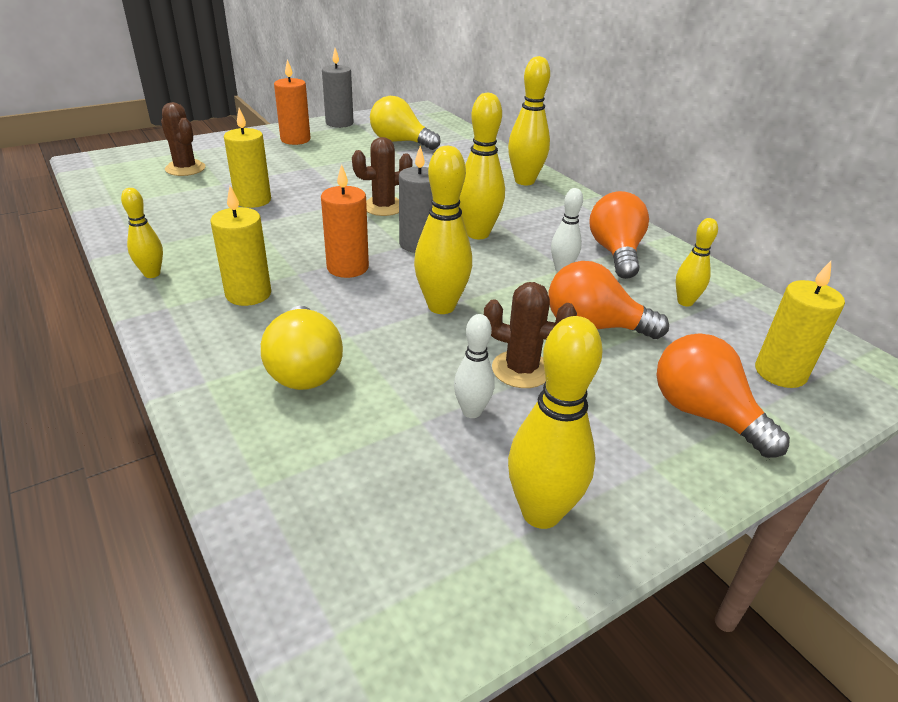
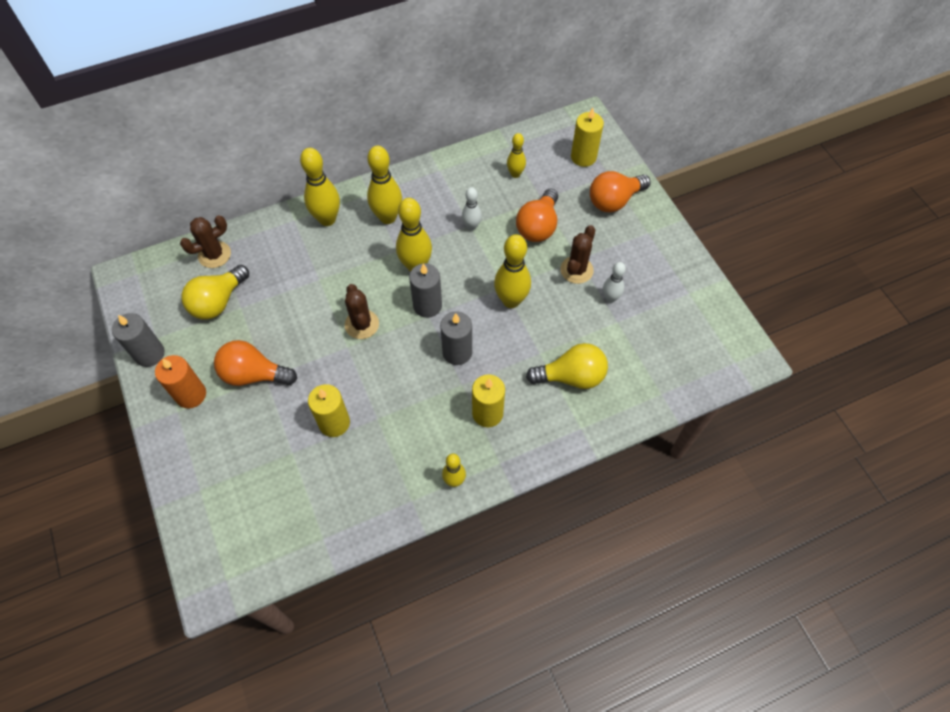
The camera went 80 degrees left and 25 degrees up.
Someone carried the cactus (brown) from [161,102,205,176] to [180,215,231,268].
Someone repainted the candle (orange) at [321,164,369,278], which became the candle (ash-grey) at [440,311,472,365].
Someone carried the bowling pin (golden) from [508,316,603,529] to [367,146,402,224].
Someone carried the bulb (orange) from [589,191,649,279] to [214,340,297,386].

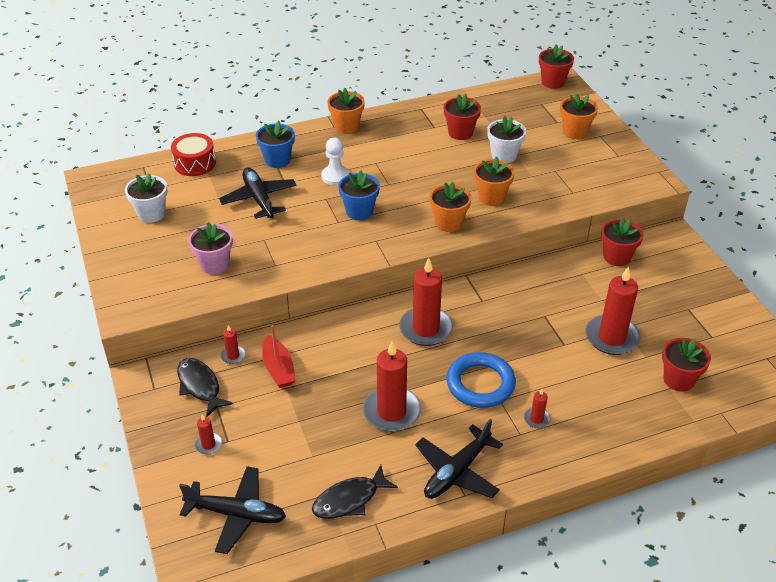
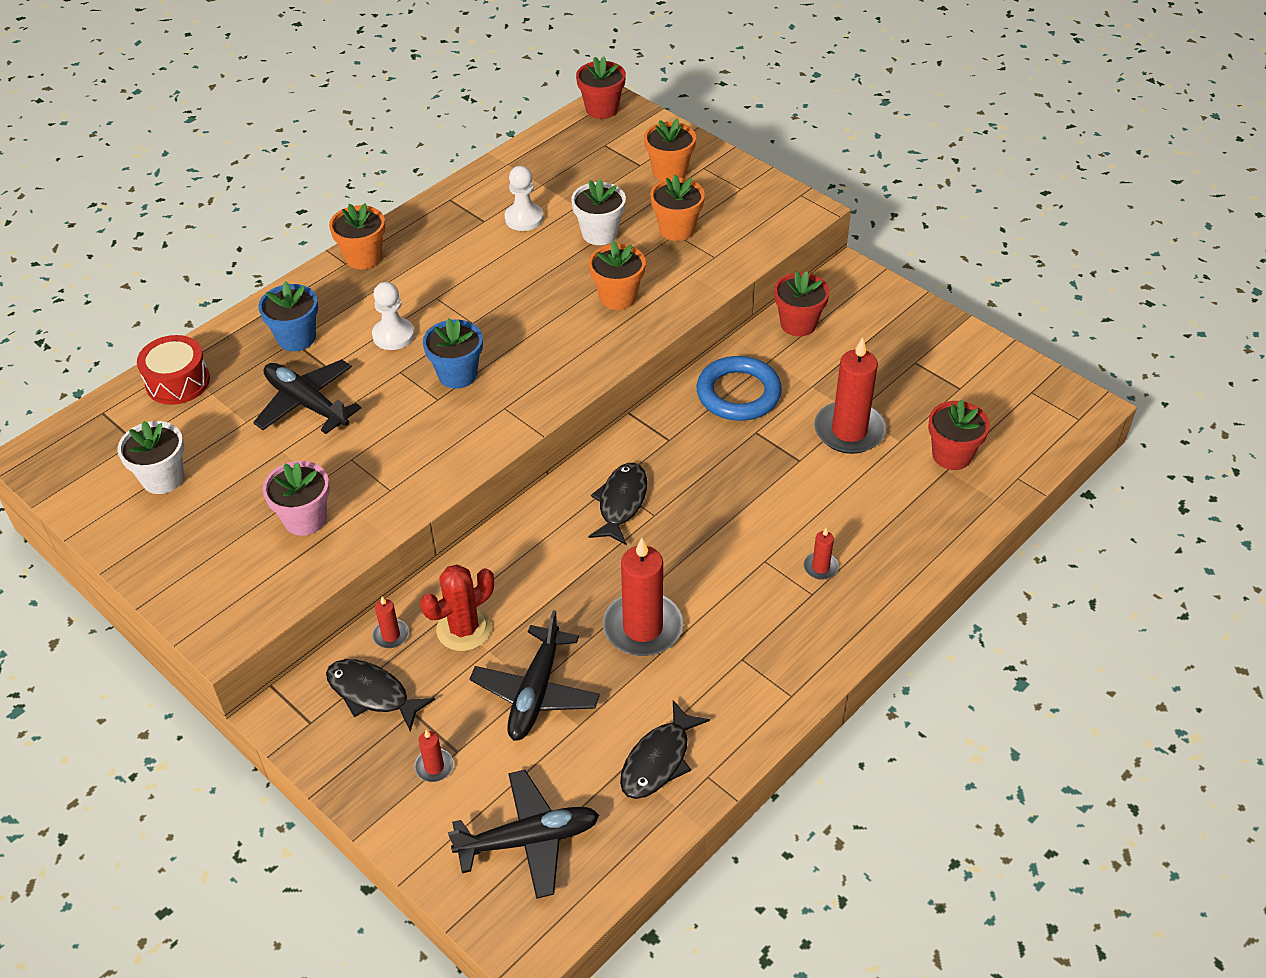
The camera went 25 degrees left and 5 degrees up.
Someone swapped the toy boat (crimson) at [262,325,296,388] for the cactus (crimson) at [420,564,494,651].
Someone swapped the candle (crimson) at [399,258,453,346] for the fish figure (jet-black) at [588,463,647,545].
Someone carried the toy plane (jet-black) from [415,419,503,499] to [470,610,600,741].
Someone carried the potted plant (orange) from [429,182,472,232] to [650,174,705,241].
Someone swapped the potted plant (crimson) at [444,94,481,140] for the pawn (pure white) at [505,166,543,231].
Someone carried the hoop (royal blue) from [447,352,516,408] to [697,356,782,421].

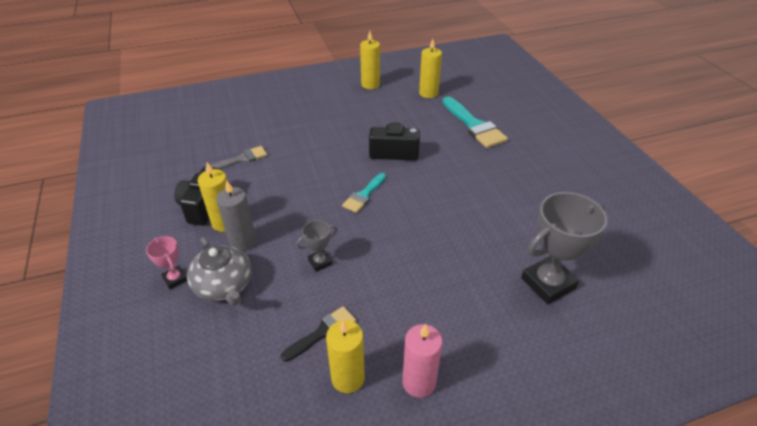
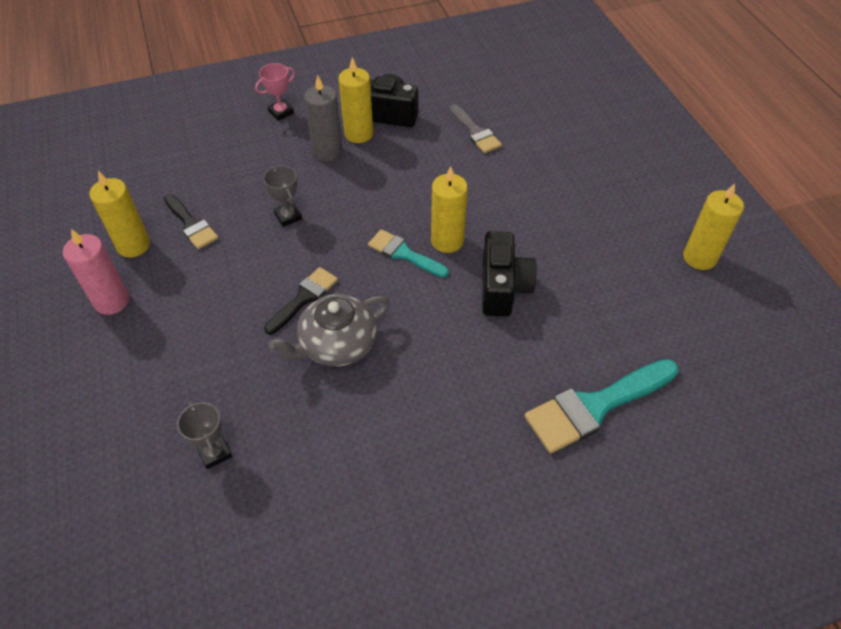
The camera went 90 degrees right and 10 degrees up.
Someone carried the china teapot (ash-grey) from [187,237,252,306] to [269,294,390,367].
Someone carried the candle (golden) from [419,39,442,98] to [431,166,468,253].
Someone scaled the trophy (ash-grey) at [521,192,607,304] by 0.49.
Someone put down the paint brush (jet-black) at [264,267,338,335].

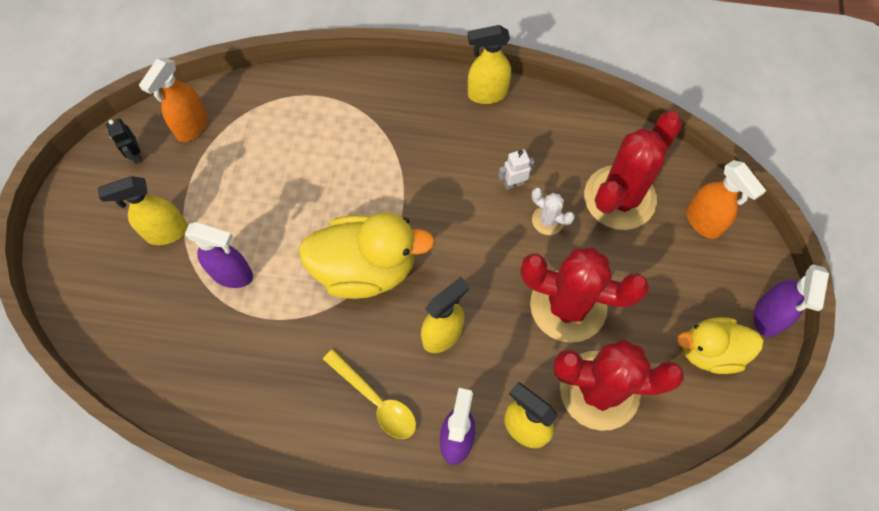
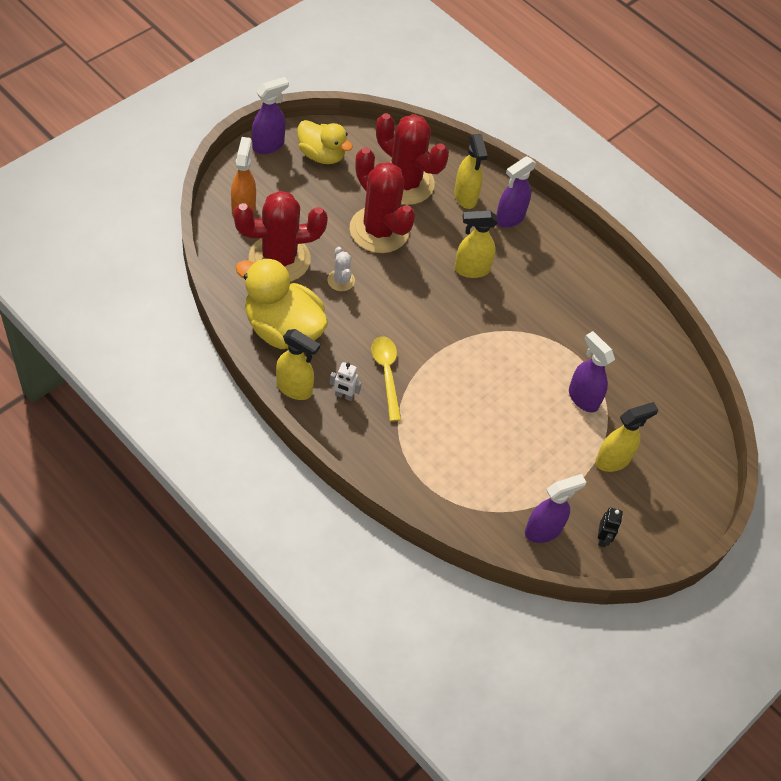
The camera went 150 degrees left and 10 degrees down.
Someone rotated the spray bottle (golden) at [97,176,188,245] by 45 degrees counterclockwise.
Someone repainted the spray bottle (orange) at [139,58,208,142], which became the spray bottle (royal purple) at [525,474,586,543].
Someone carried the rubber duck (golden) from [298,212,435,299] to [235,258,328,349].
Someone carried the spoon (golden) from [323,349,416,439] to [371,336,401,422].
Someone carried the robot (pure white) from [498,149,534,190] to [330,362,362,401].

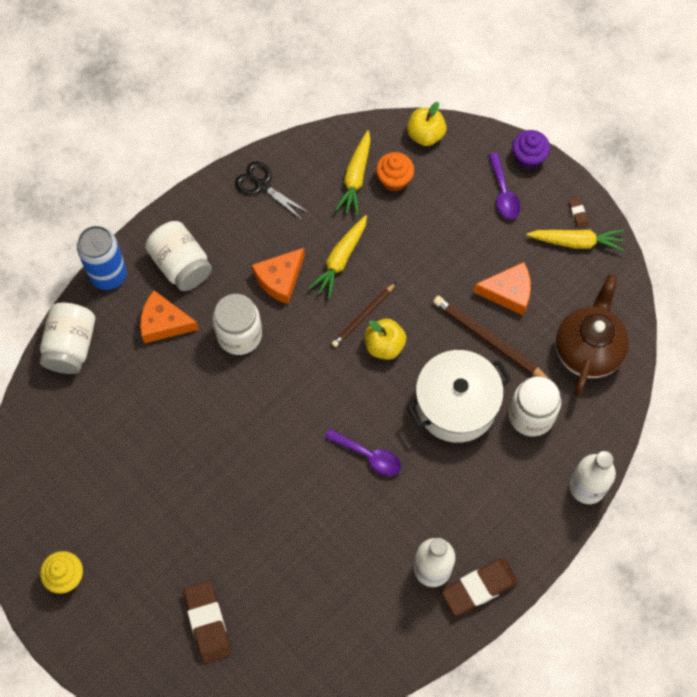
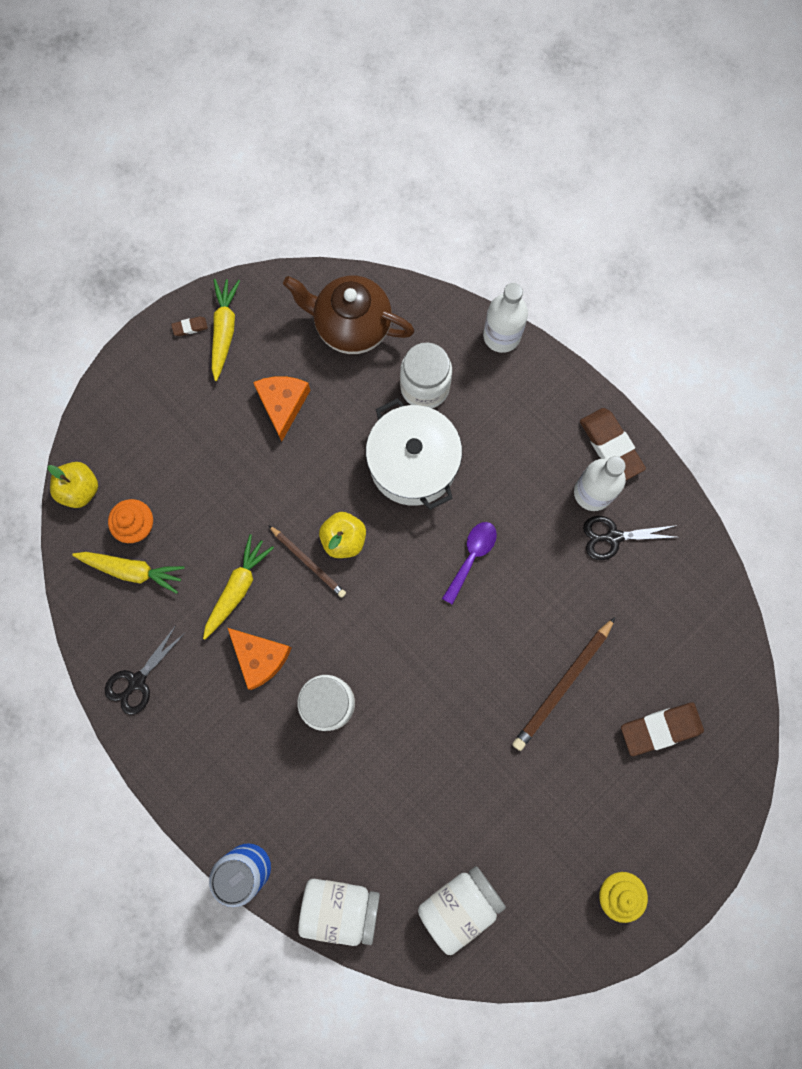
The camera went 90 degrees left and 10 degrees up.
Someone took away the cheese (orange) at [140,290,199,343].
Someone carried the jar (pure white) from [145,221,212,291] to [418,866,506,955].
Someone rotated the toy carrot (golden) at [308,215,367,299] by 90 degrees counterclockwise.
Someone carried the wooden pencil (brown) from [433,296,549,379] to [512,617,615,751].
Someone took away the spoon (royal purple) at [488,153,520,219].
Someone took away the muffin (royal purple) at [512,130,550,169].
Someone put down the shears (jet-black) at [583,516,678,560].

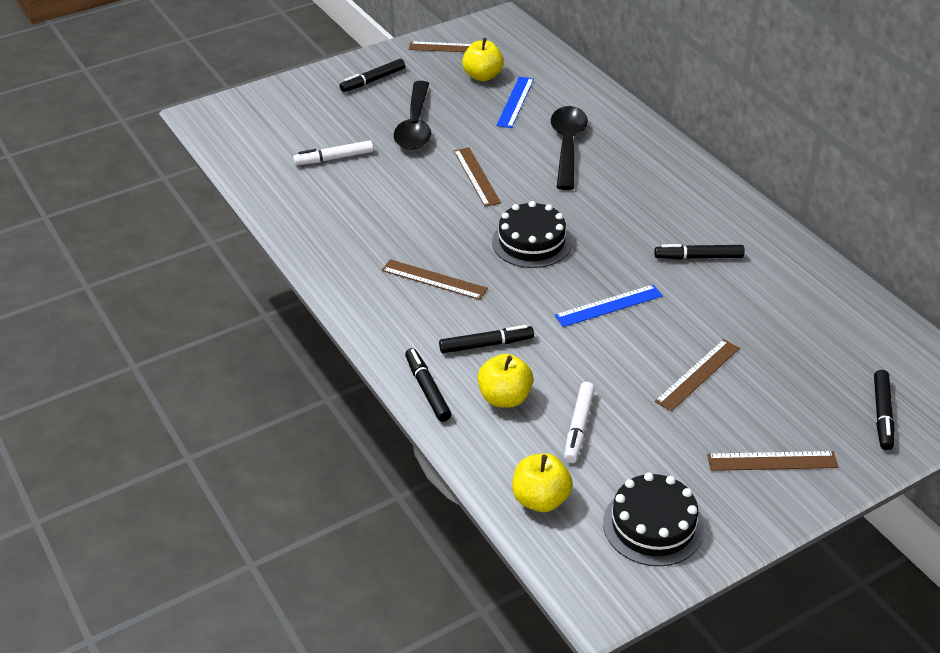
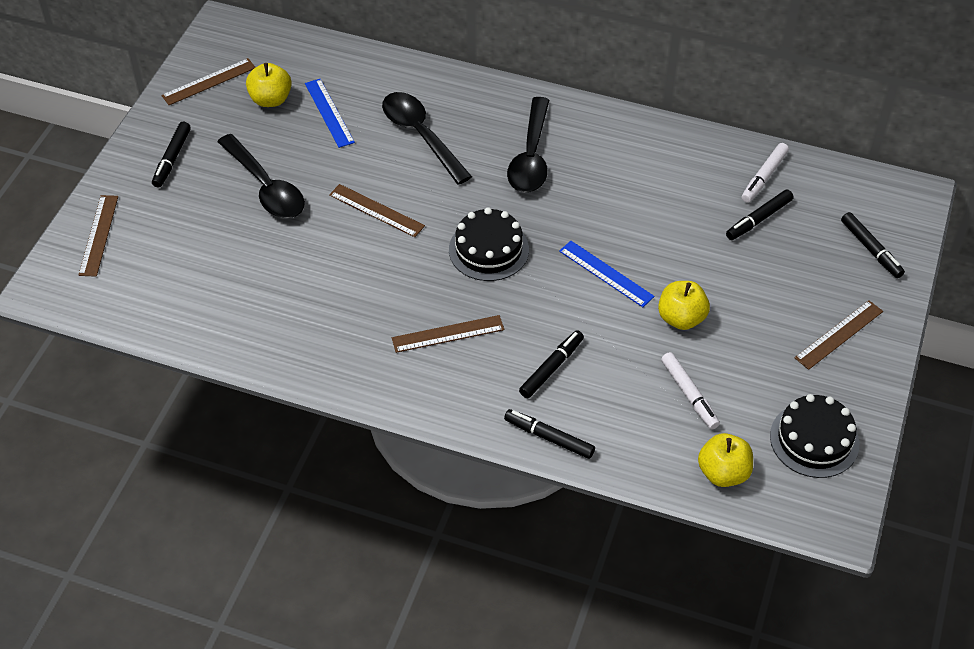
The camera went 40 degrees left and 10 degrees up.
Someone carried the marker (pure white) from [293,140,373,165] to [742,143,789,203].
Someone carried the apple fruit (golden) from [477,354,533,408] to [658,281,710,330].
Someone rotated the straightedge (royal blue) at [555,285,663,327] by 75 degrees counterclockwise.
Someone carried the marker (jet-black) from [654,244,745,260] to [726,189,794,240].
Someone carried the straightedge (brown) from [655,339,740,411] to [79,195,118,277].
Someone put down the spoon (jet-black) at [507,97,549,193].

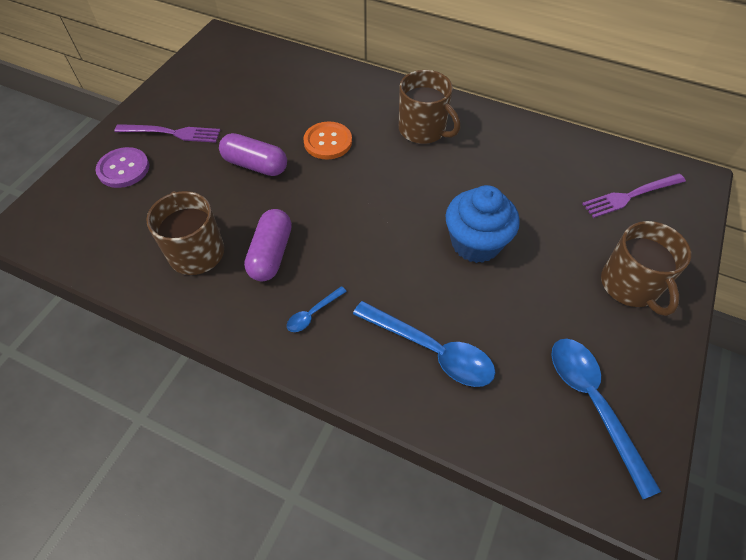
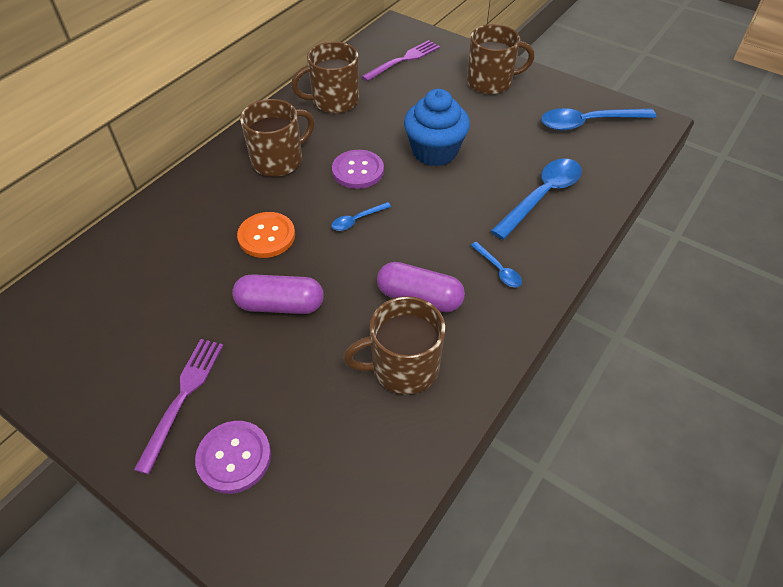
The camera went 80 degrees left and 5 degrees down.
Someone rotated the capsule (royal purple) at [219,133,287,176] by 60 degrees clockwise.
Someone rotated the table fork (royal purple) at [582,174,686,218] by 120 degrees counterclockwise.
Someone put down the tea mug (brown) at [291,42,359,113].
Someone put down the spoon (royal blue) at [331,202,391,231].
Someone put down the button (royal purple) at [332,150,384,189].

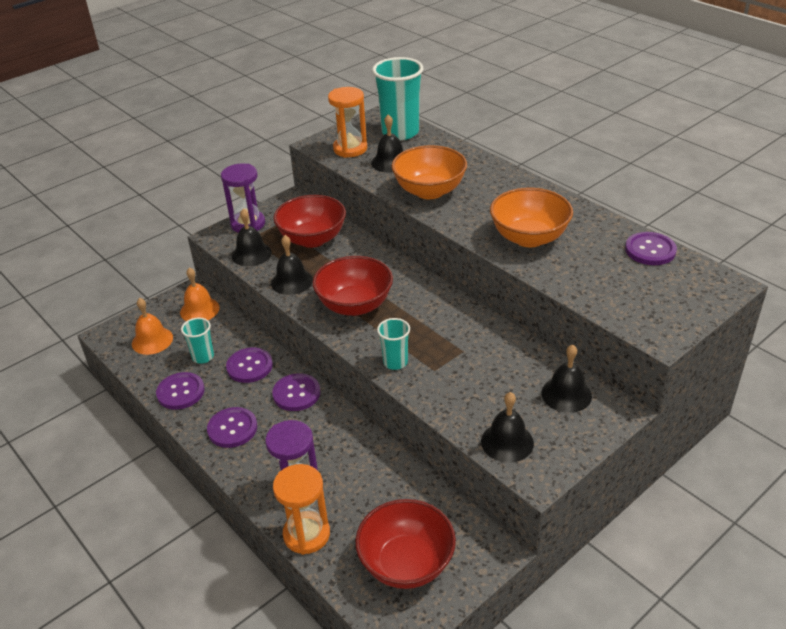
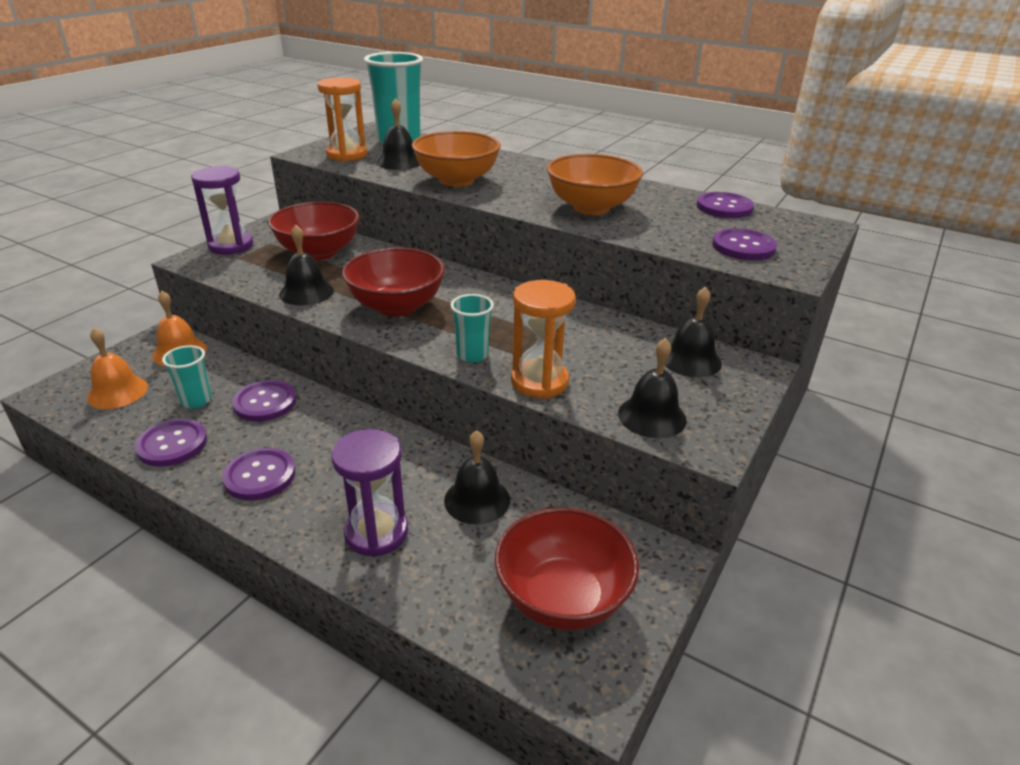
The camera went 20 degrees left and 5 degrees down.
Someone carried the hand bell (jet-black) from [232,209,272,266] to [444,430,510,525].
Someone carried the button (royal purple) from [272,373,320,411] to [712,228,777,260].
Someone carried the sand timer (orange) from [273,464,330,555] to [511,280,576,399].

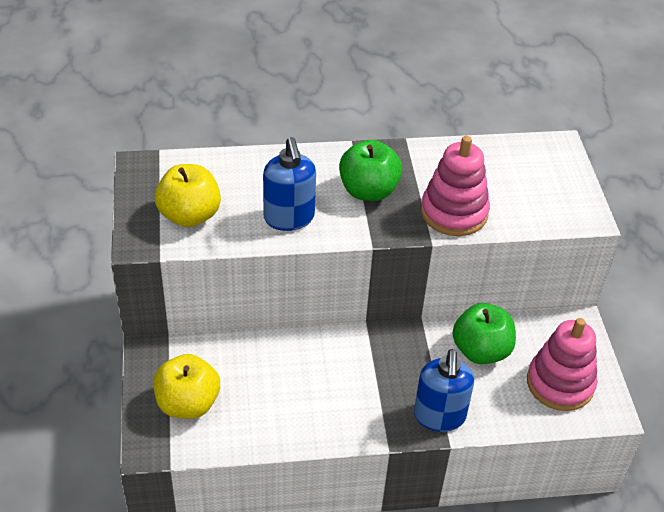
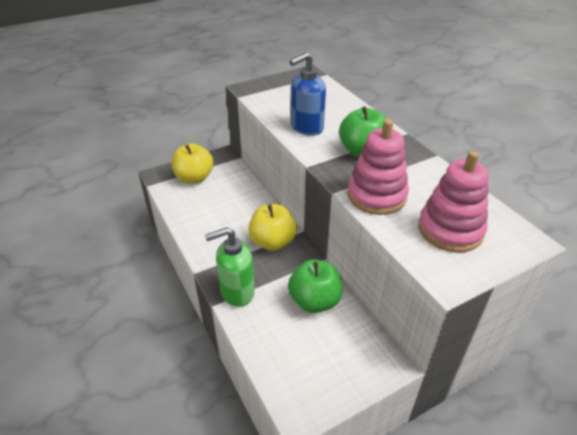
The camera went 70 degrees right and 5 degrees down.
Someone carried the apple fruit (golden) from [155,164,221,227] to [248,204,297,251].
Someone repainted the soap pump (royal blue) at [414,349,474,432], which became the soap pump (leaf-green) at [205,227,255,307].
Someone carried the stacking toy (rosy) from [527,318,598,411] to [418,151,489,252].

